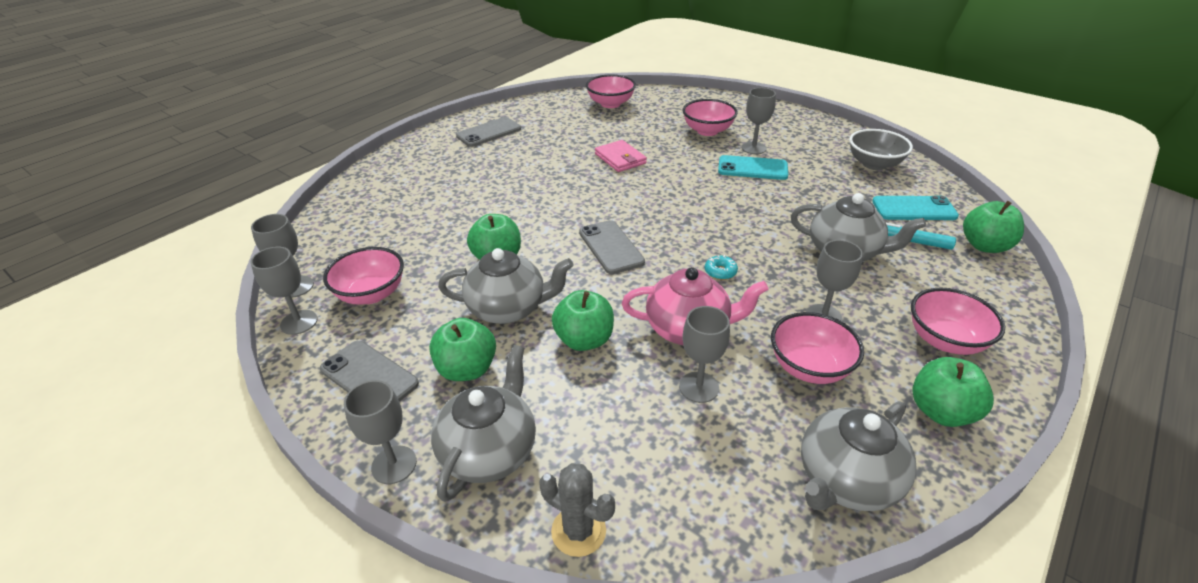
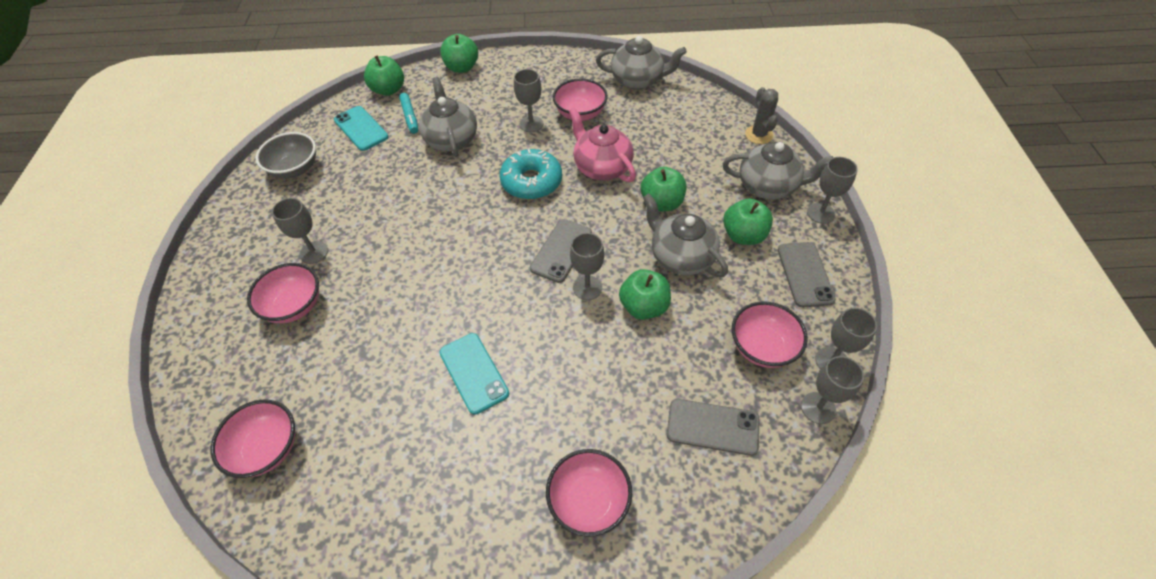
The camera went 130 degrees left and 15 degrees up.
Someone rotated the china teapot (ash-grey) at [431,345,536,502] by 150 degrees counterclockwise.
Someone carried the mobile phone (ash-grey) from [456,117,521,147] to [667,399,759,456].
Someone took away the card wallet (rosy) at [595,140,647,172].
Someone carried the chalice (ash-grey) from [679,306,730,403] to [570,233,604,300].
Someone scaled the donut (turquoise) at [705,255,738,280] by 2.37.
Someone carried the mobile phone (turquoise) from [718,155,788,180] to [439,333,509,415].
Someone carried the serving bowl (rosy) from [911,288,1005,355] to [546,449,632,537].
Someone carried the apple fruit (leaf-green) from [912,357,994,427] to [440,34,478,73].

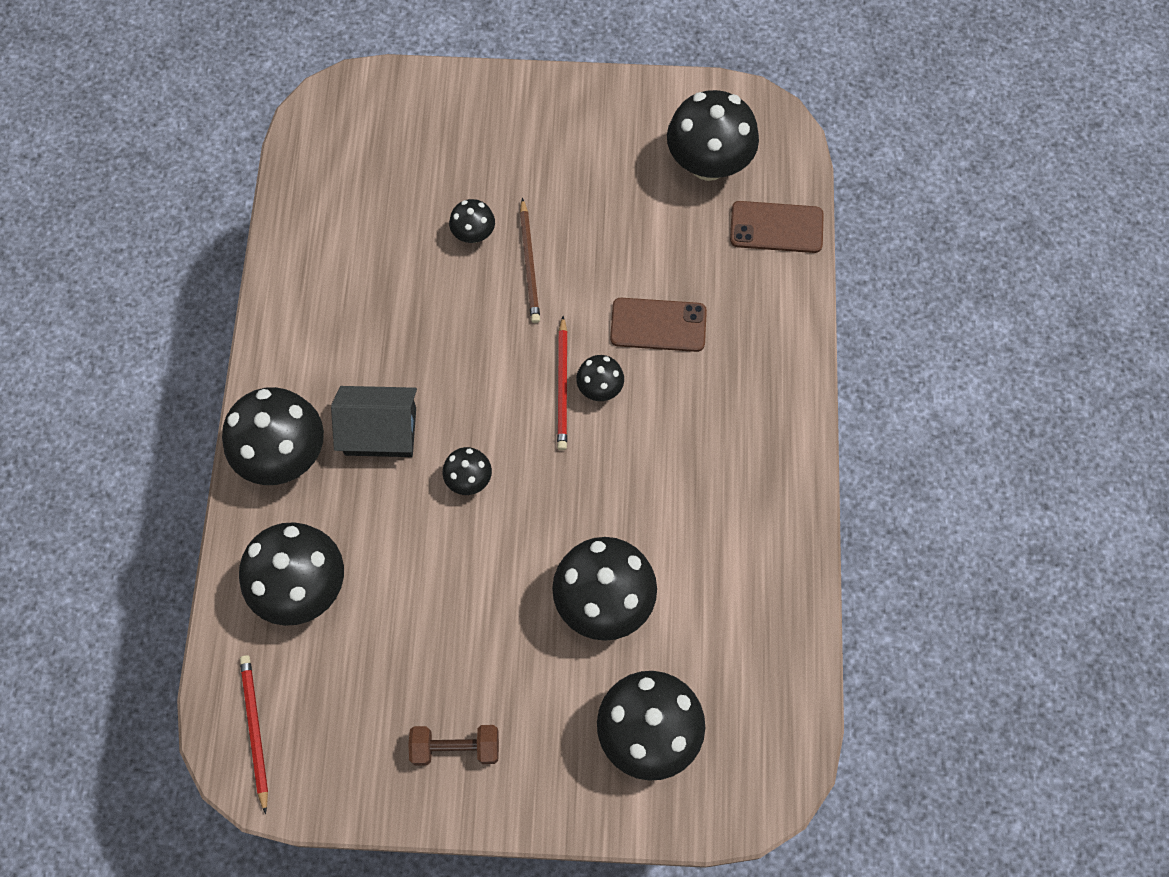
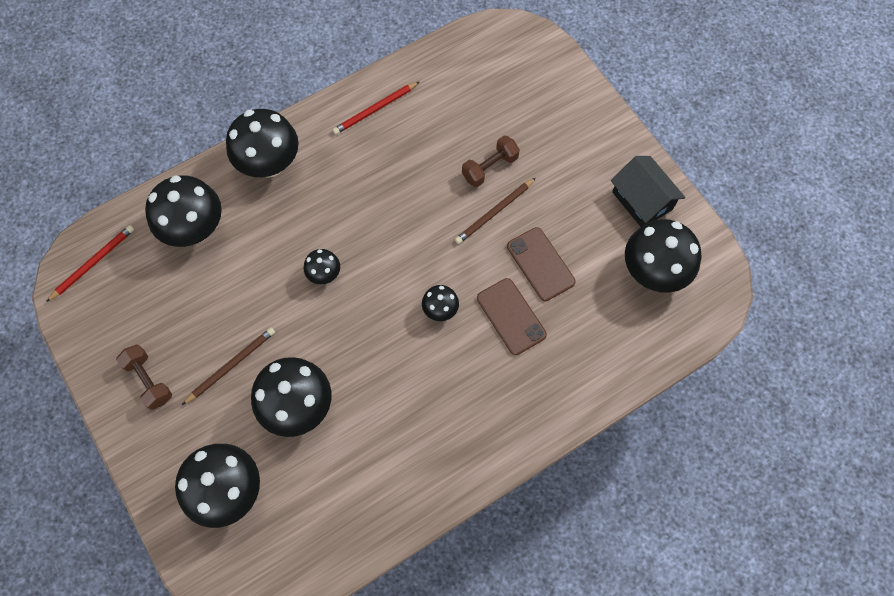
The camera went 55 degrees right and 0 degrees up.
Someone carried the cottage (jet-black) from [331,386,417,457] to [611,156,685,227].
Someone swapped the fungus (jet-black) at [449,199,495,243] for the free weight (brown) at [462,135,520,187].
Someone carried the wooden pencil (crimson) from [557,316,568,450] to [332,81,420,135].
Someone carried the mobile phone (brown) from [730,201,824,253] to [507,227,576,301].
Someone put down the wooden pencil (brown) at [182,327,275,405].

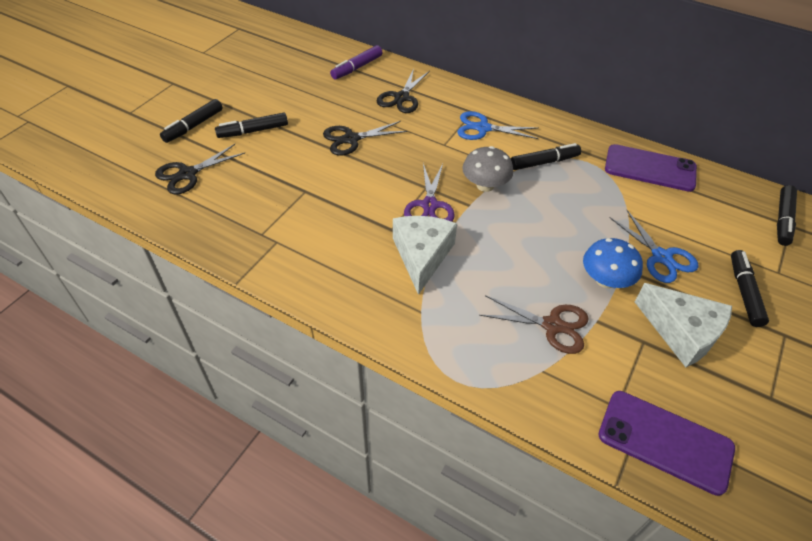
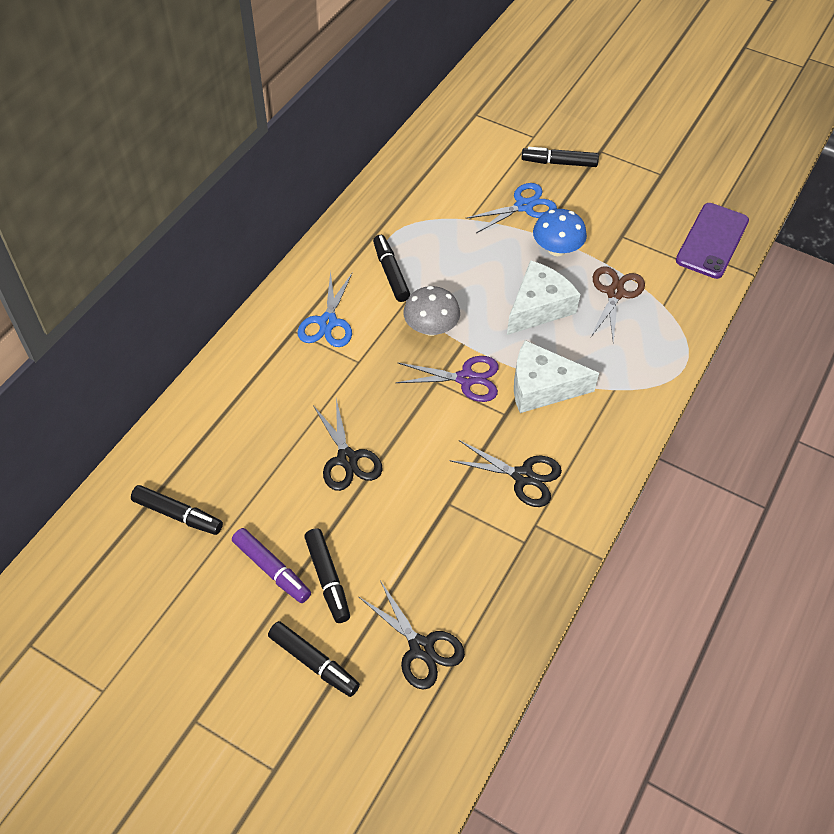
The camera went 90 degrees left and 5 degrees up.
Someone carried the marker (royal purple) from [330,45,383,79] to [232,528,311,603].
Someone carried the shears (jet-black) from [377,68,430,113] to [449,440,562,507].
Someone took away the mobile phone (royal purple) at [605,144,697,192].
Someone carried the cheese (pure white) from [635,283,732,367] to [507,260,580,335].
Someone carried the marker (jet-black) from [777,185,797,246] to [131,485,223,535].

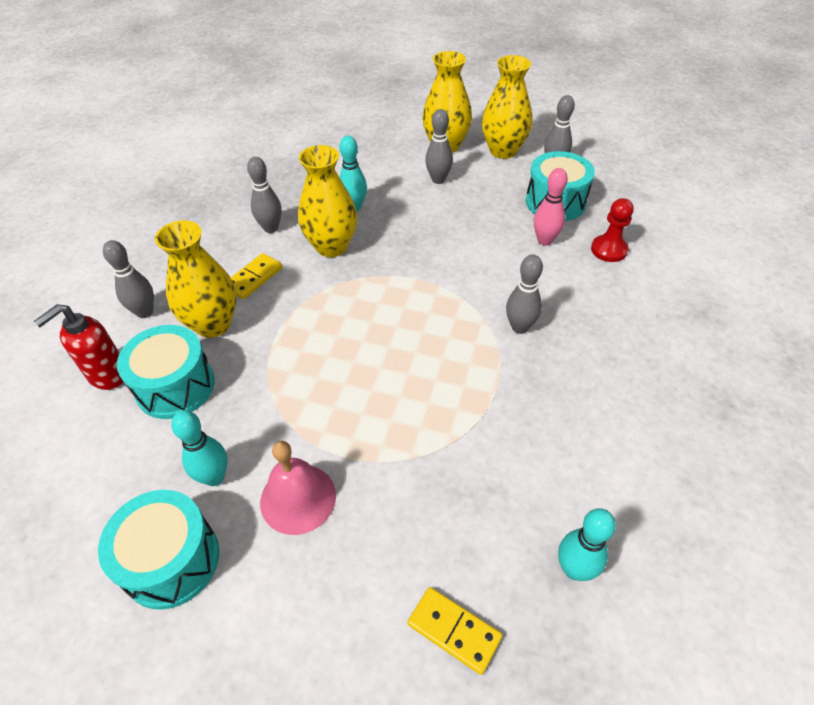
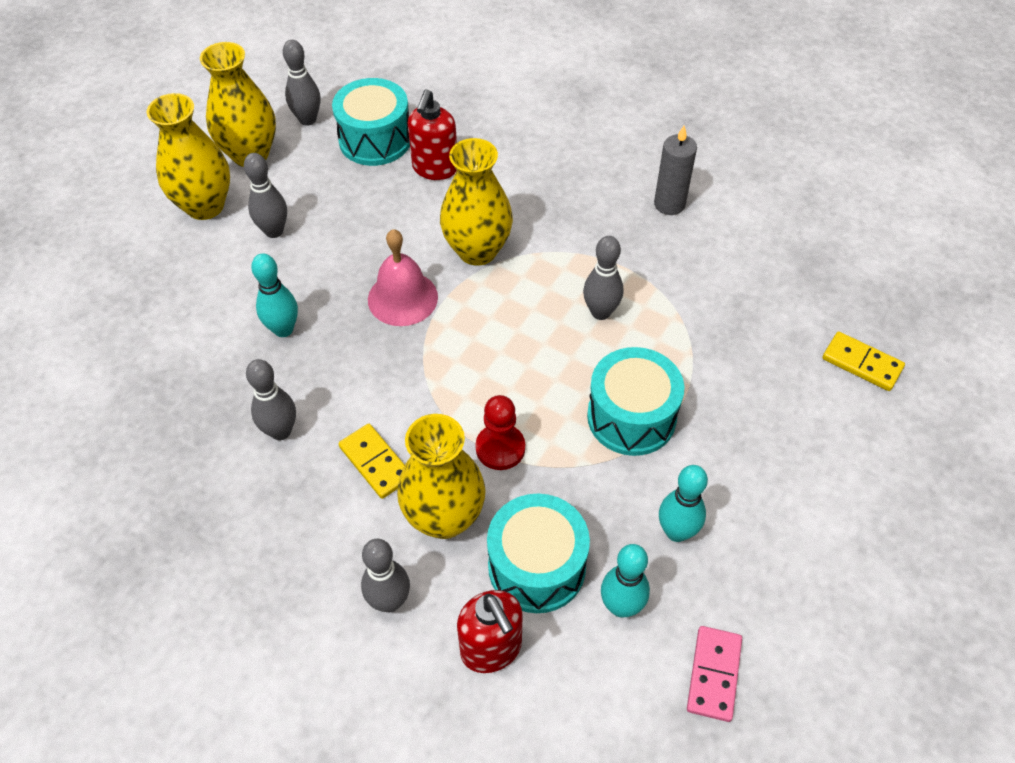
The camera went 75 degrees left and 5 degrees up.
Someone carried the toy drum (turquoise) from [98,490,219,610] to [587,347,684,456].
Someone carried the hand bell (rosy) from [260,441,336,535] to [368,229,438,326].
Someone carried the tall vase (golden) from [298,145,357,257] to [440,138,513,266].
Someone rotated the domino (golden) at [408,587,502,675] by 75 degrees clockwise.
Someone carried the bowling pin (ash-grey) from [506,255,543,334] to [583,236,623,320].
Someone swapped the bowling pin (rosy) at [534,168,568,246] for the soap pump (crimson) at [408,89,457,180].
Someone carried the bowling pin (turquoise) from [558,508,616,581] to [601,544,650,618].
Someone carried the pawn (crimson) from [591,198,634,262] to [475,395,525,470].
Someone put down the candle (ash-grey) at [654,125,697,215].
Someone put down the domino (rosy) at [687,626,742,722].

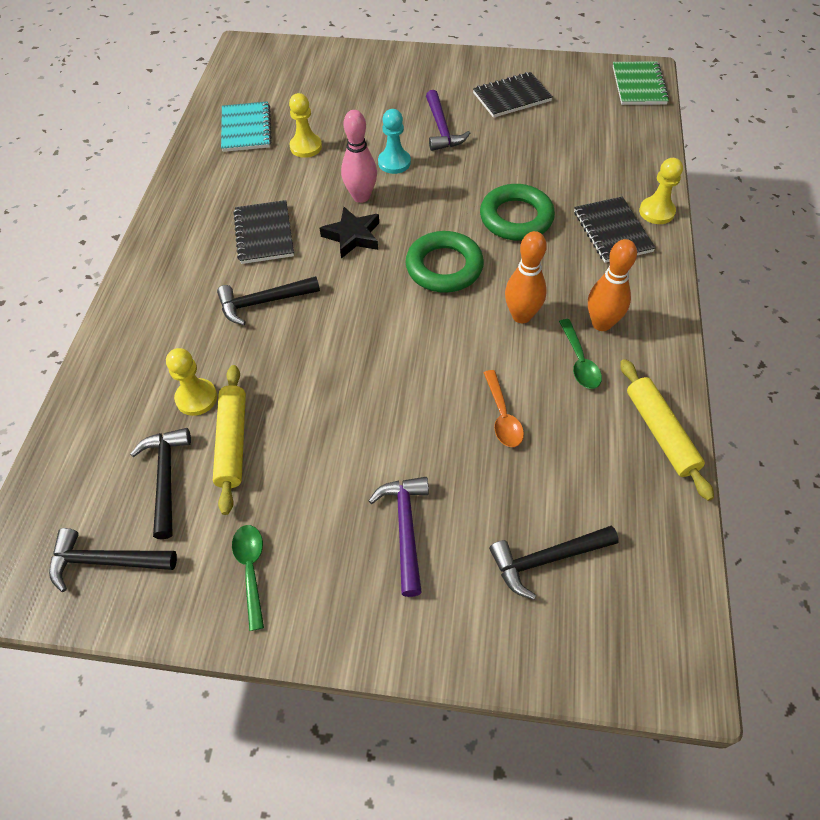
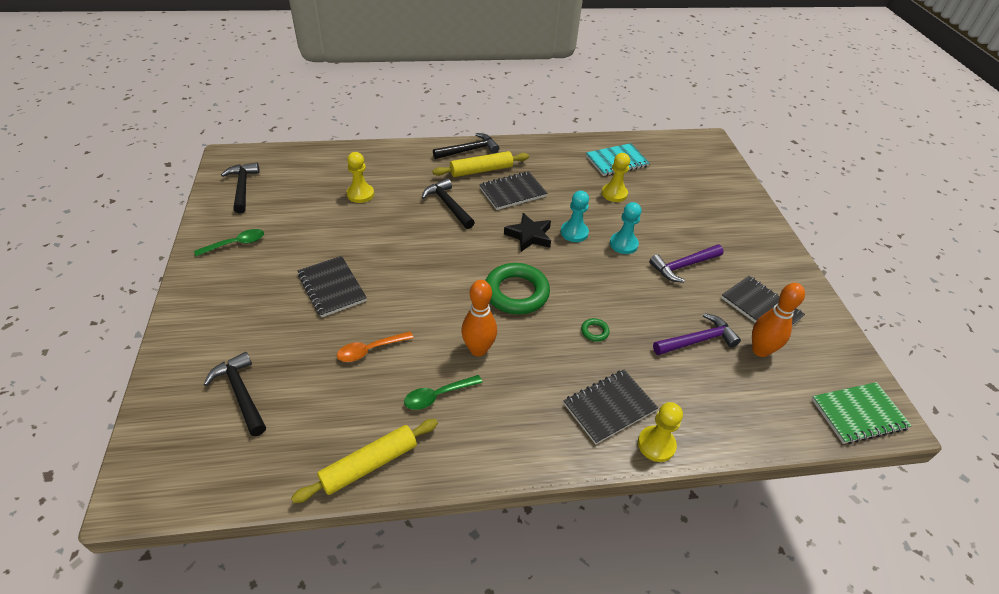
The camera went 70 degrees right and 10 degrees down.
Someone carried the carpenter's hammer (jet-black) from [130,428,191,539] to [433,133,499,159].
Someone carried the pastry roller (golden) from [213,365,246,515] to [433,151,529,177].
Someone swapped the bowling pin (rosy) at [341,110,377,203] for the pawn (turquoise) at [561,191,589,242].
Someone carried the carpenter's hammer (royal purple) from [369,477,429,597] to [653,313,741,355].
Someone scaled the hoop (leaf-green) at [480,184,555,241] by 0.41.
Someone carried the bowling pin (orange) from [588,239,637,331] to [752,283,805,357].
Someone put down the notebook (jet-black) at [298,256,367,317].

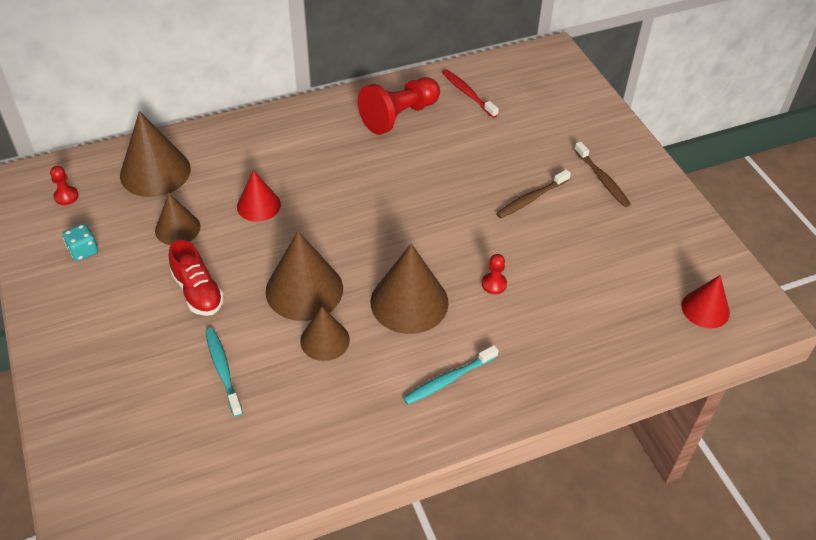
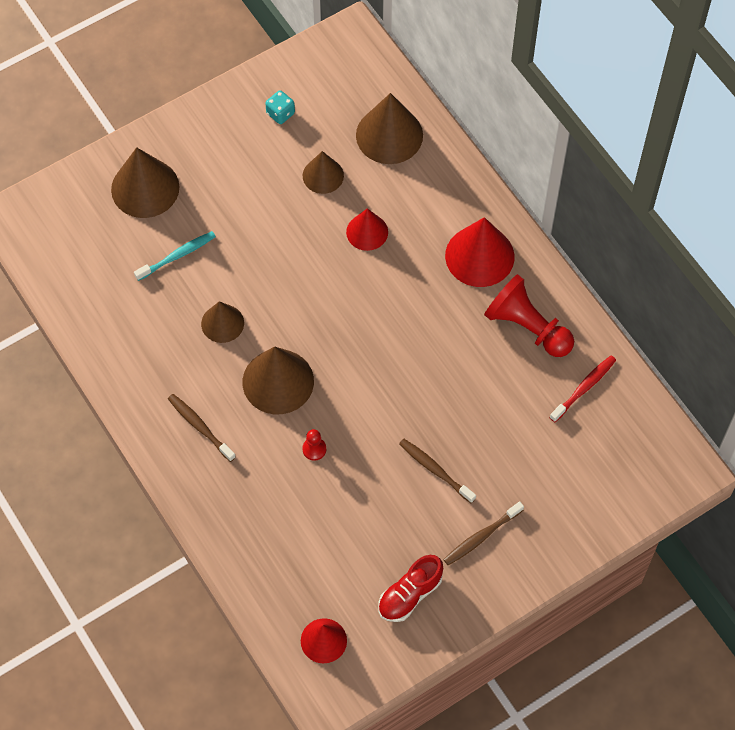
The camera went 80 degrees right and 15 degrees up.
Someone took away the pawn (crimson) at [50,166,79,205].
Someone carried the lace-up shoe (crimson) from [169,240,224,316] to [378,555,443,622].
Someone carried the cone shape (brown) from [265,231,343,321] to [111,147,179,218].
Someone repainted the tooth brush (turquoise) at [403,345,498,405], which became the tooth brush (brown) at [168,394,236,462].
Someone put down the cone shape (crimson) at [445,217,514,287].

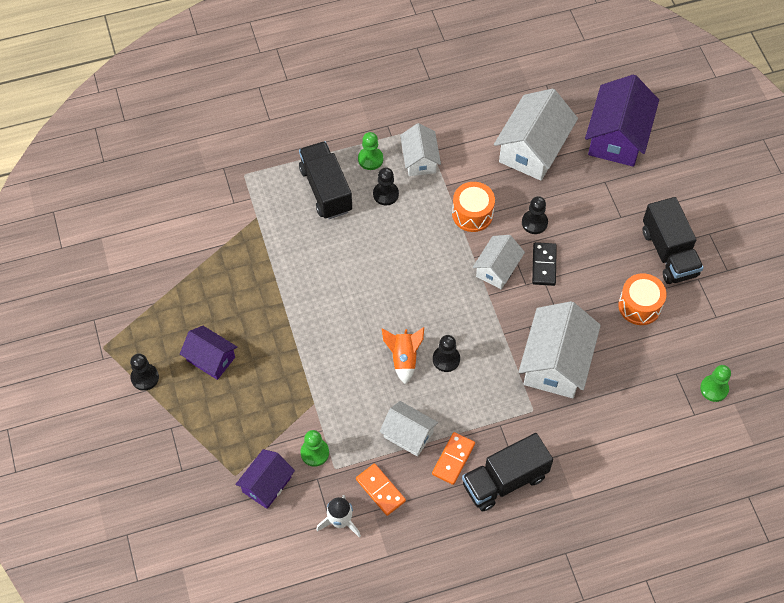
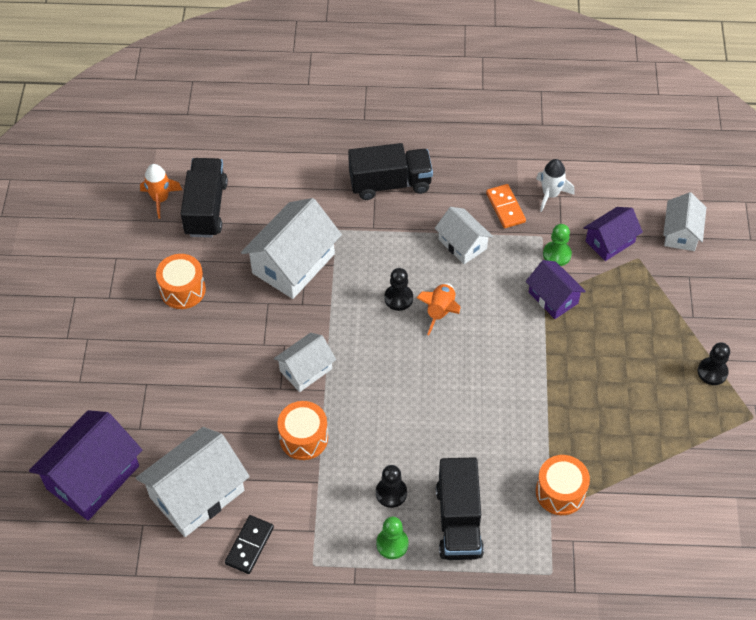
The camera went 160 degrees left and 5 degrees down.
Someone carried the cottage (royal purple) from [180,326,237,380] to [526,260,586,319].
Someone carried the cottage (pure white) from [400,123,441,176] to [663,192,707,251].
Someone took away the domino (orange) at [432,432,475,485].
Someone took away the pawn (jet-black) at [522,196,548,234].
Someone carried the domino (jet-black) from [532,242,557,286] to [225,515,274,574].
Someone carried the toy truck (jet-black) from [643,197,704,284] to [181,158,228,238].
Someone swapped the pawn (leaf-green) at [700,365,731,402] for the toy rocket (orange) at [140,164,182,219].
Someone put down the toy drum (orange) at [536,455,590,515].

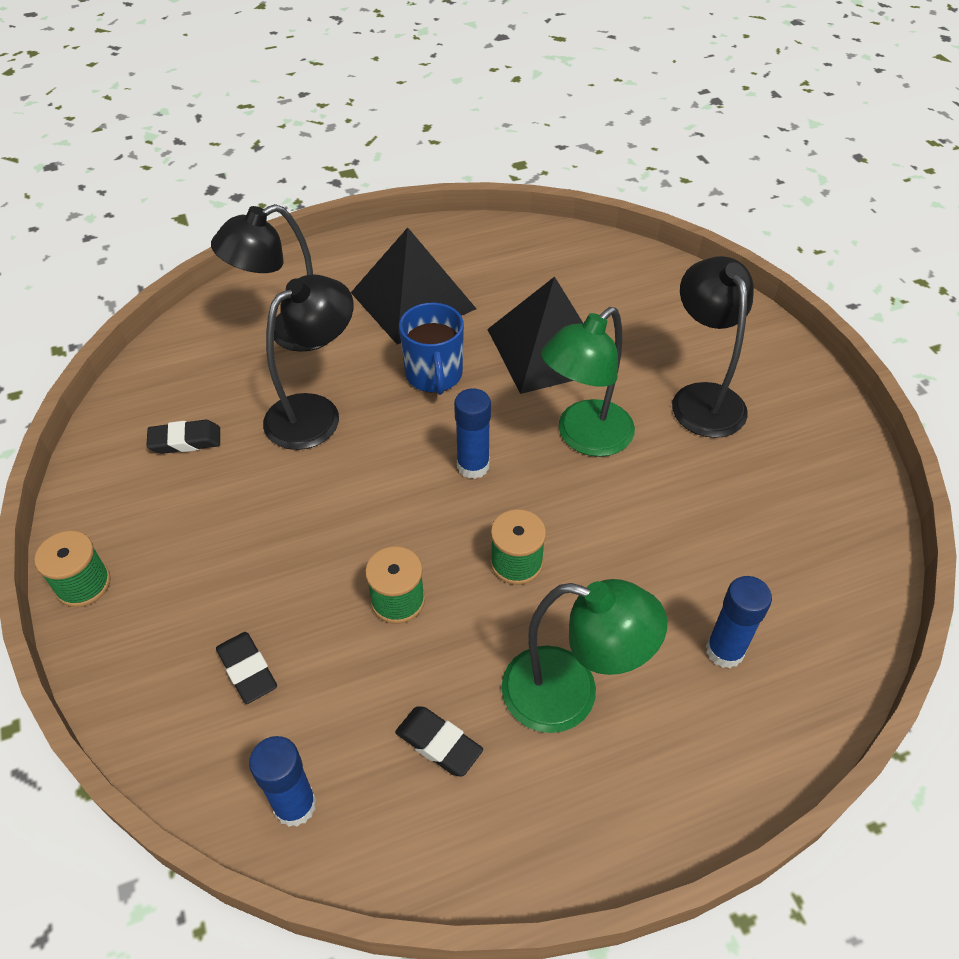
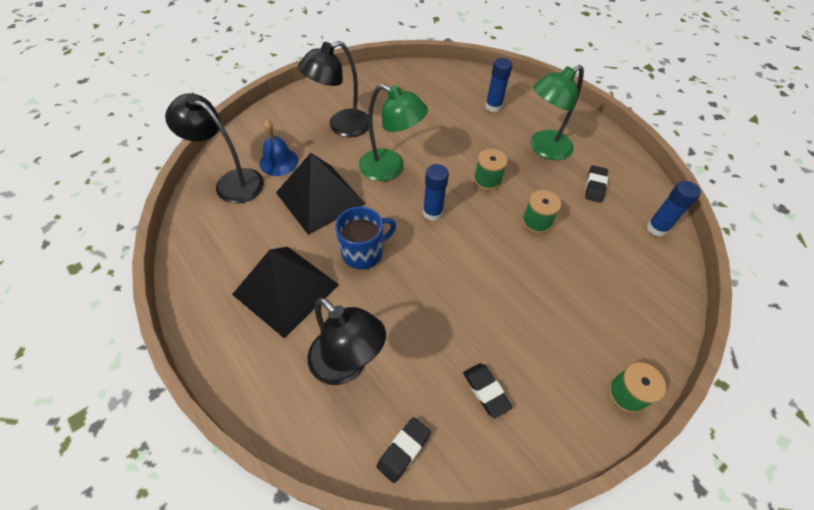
The camera went 110 degrees left and 5 degrees up.
Someone carried the pencil eraser (jet-black) from [216,632,277,704] to [376,417,431,483].
Someone carried the reading lamp (jet-black) from [263,275,354,450] to [165,93,264,204].
Someone rotated the reading lamp (leaf-green) at [501,579,667,733] by 120 degrees counterclockwise.
Someone put down the hand bell (royal blue) at [259,120,298,176].

